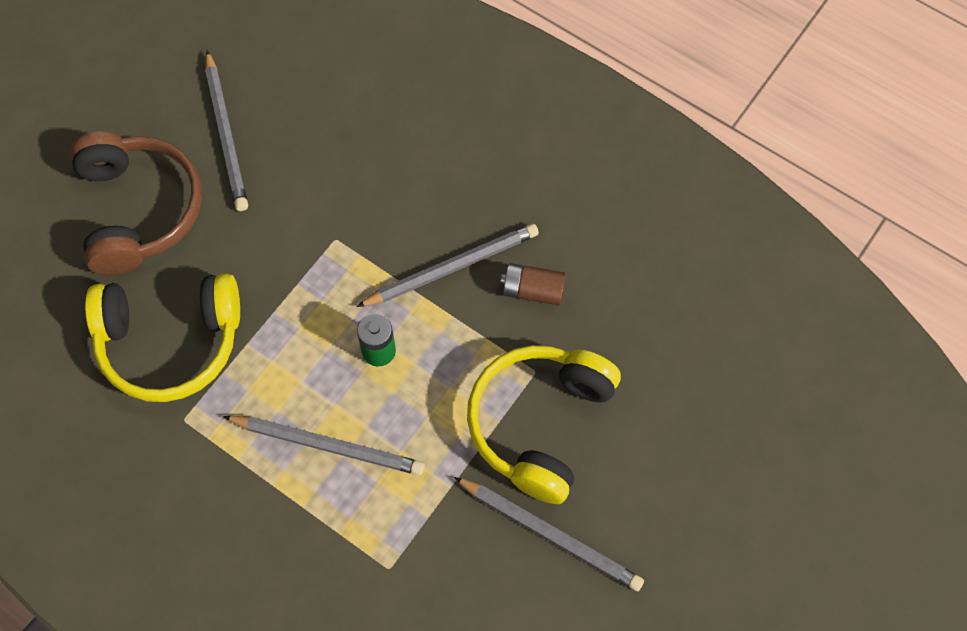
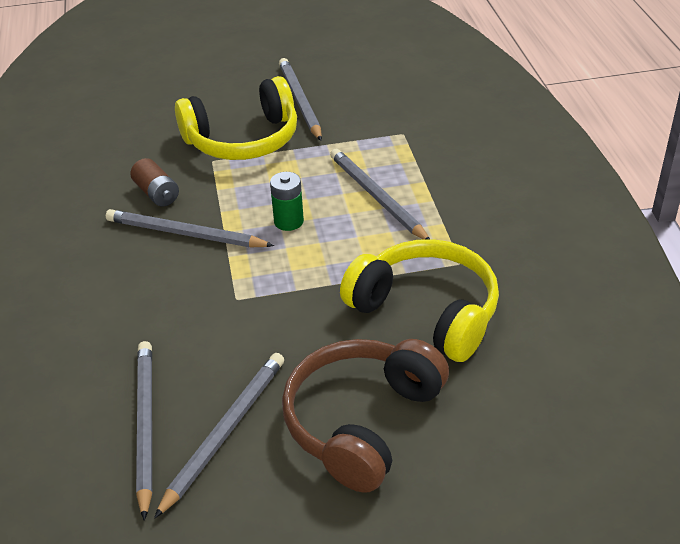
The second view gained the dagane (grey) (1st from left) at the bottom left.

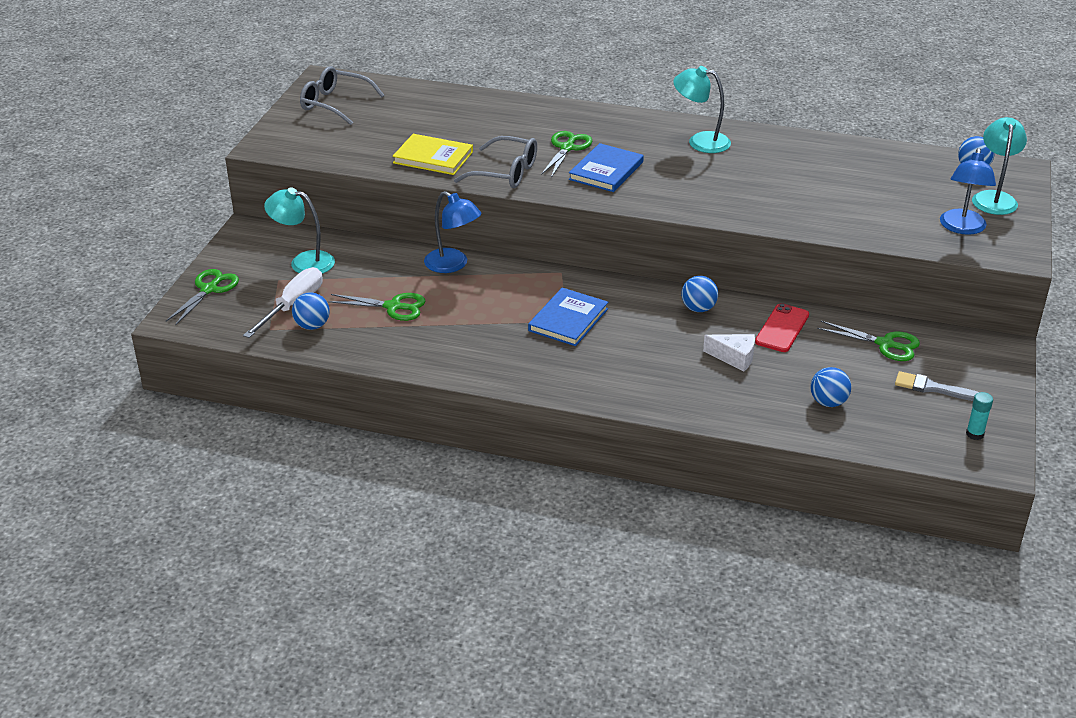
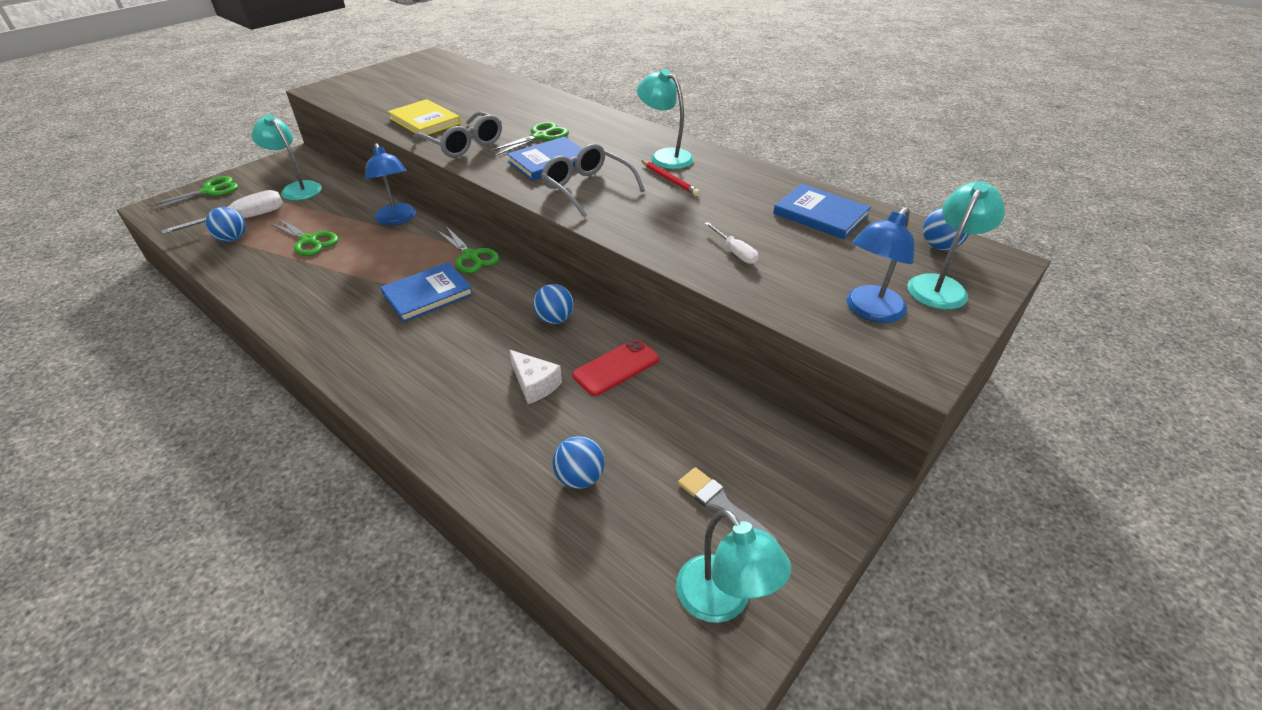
The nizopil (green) (4th from left in the first image) ended up elsewhere, having gone from the middle right to the centre. The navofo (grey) (1st from left in the first image) ended up elsewhere, having gone from the top left to the top centre. The second view gained the dagane (red) at the top centre. Where the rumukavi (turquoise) stood at the middle right, the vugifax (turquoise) (3rd from left) came to stand at the bottom centre. The second view gained the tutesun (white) (2nd from left) at the centre. The second view gained the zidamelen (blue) (3rd from left) at the top centre.

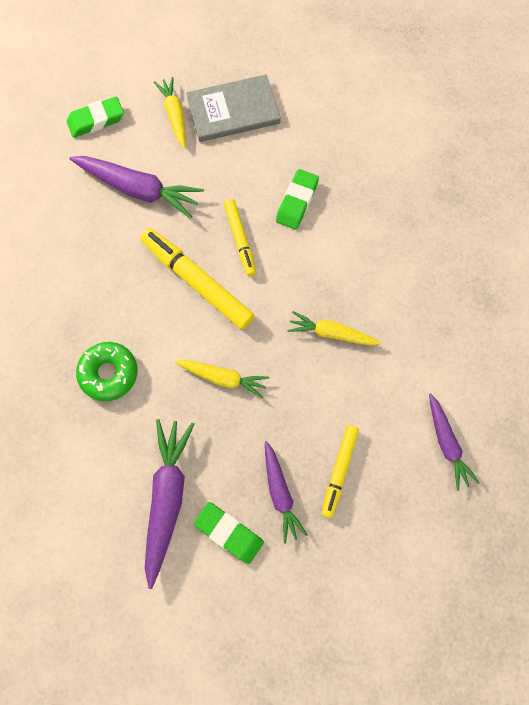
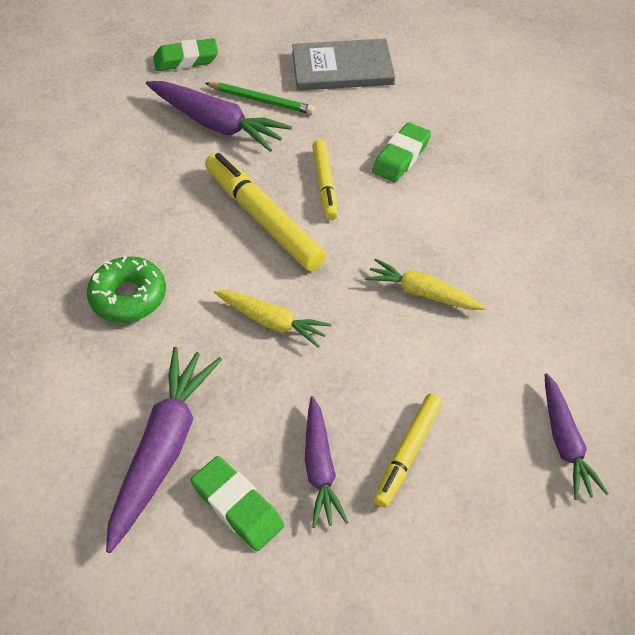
The second view gained the dagane (green) at the top centre. The second view lost the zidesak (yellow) (1st from left) at the top left.

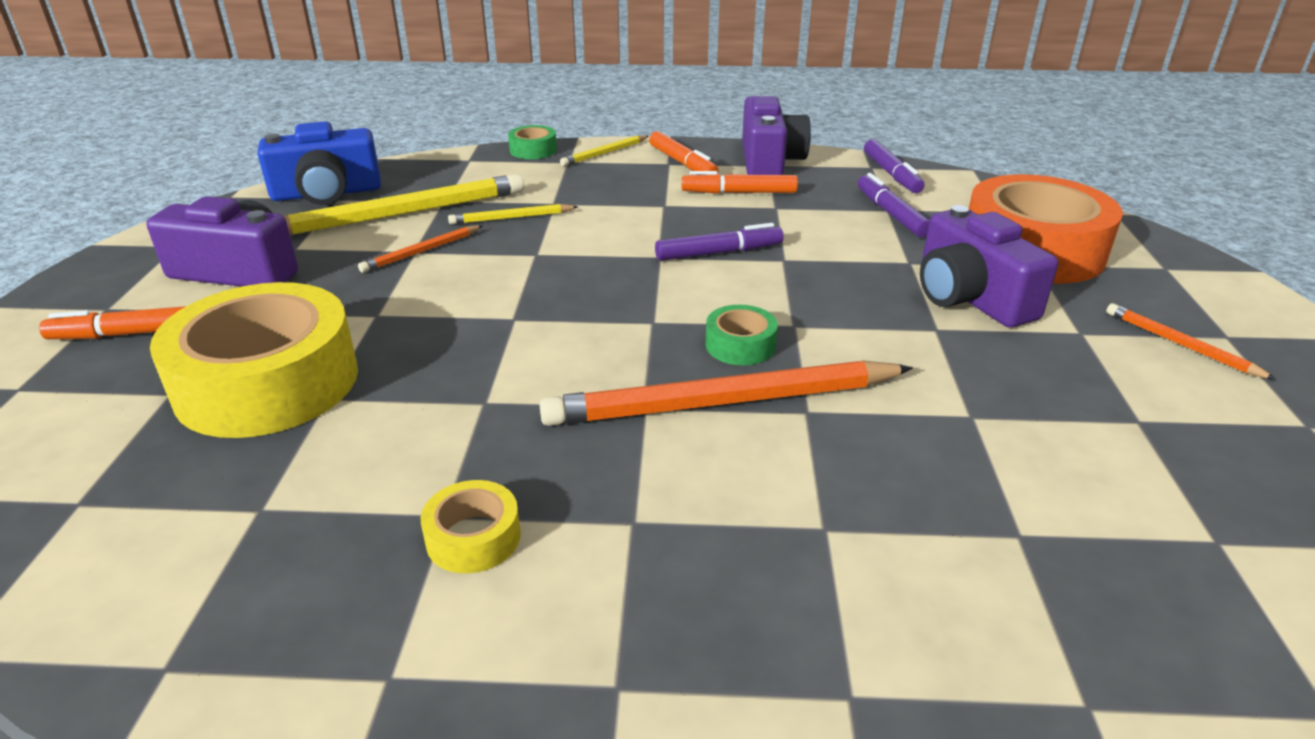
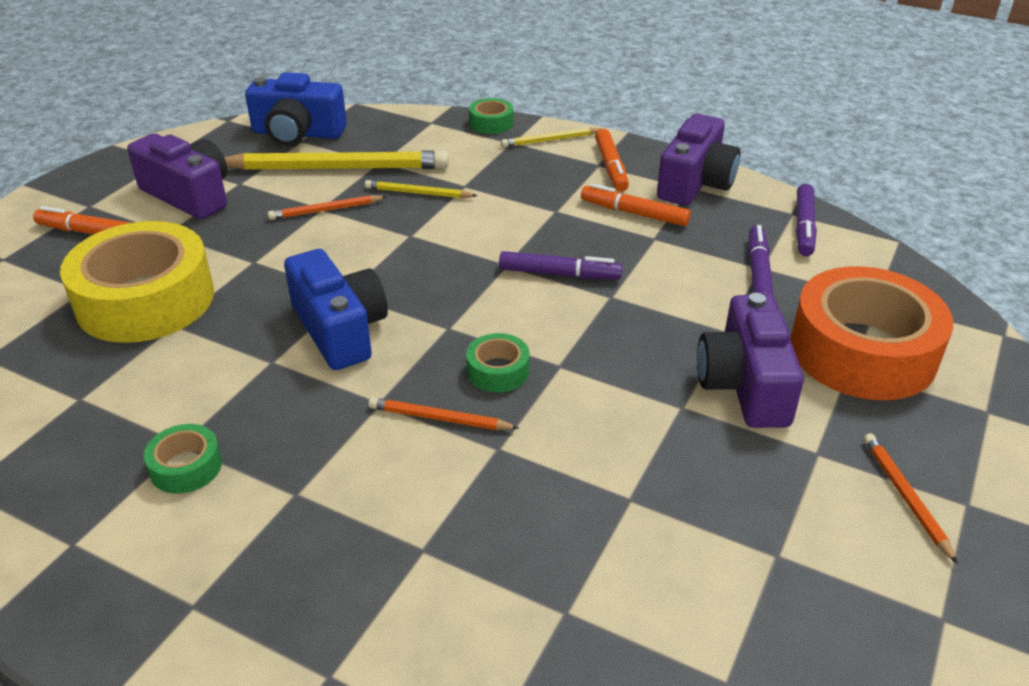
What was the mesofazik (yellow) (2nd from left) at the bottom centre turned into the mesofazik (green) (1st from left) at the bottom left. The second view gained the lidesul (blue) (2nd from left) at the middle left. The size of the dagane (orange) (2nd from left) at the centre changed by a factor of 0.48.

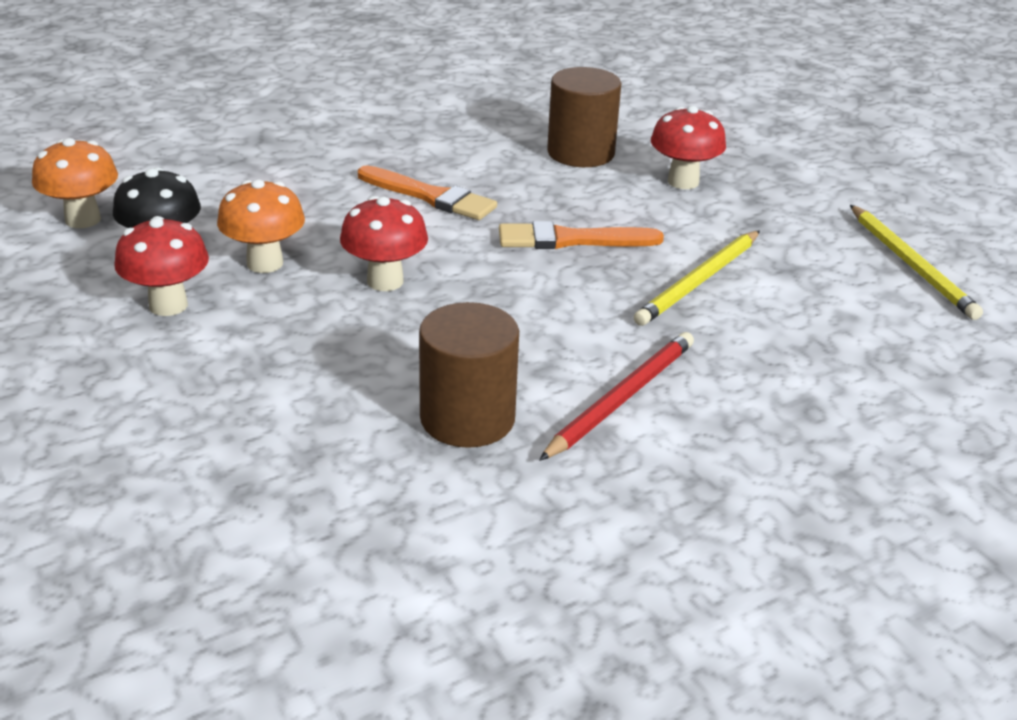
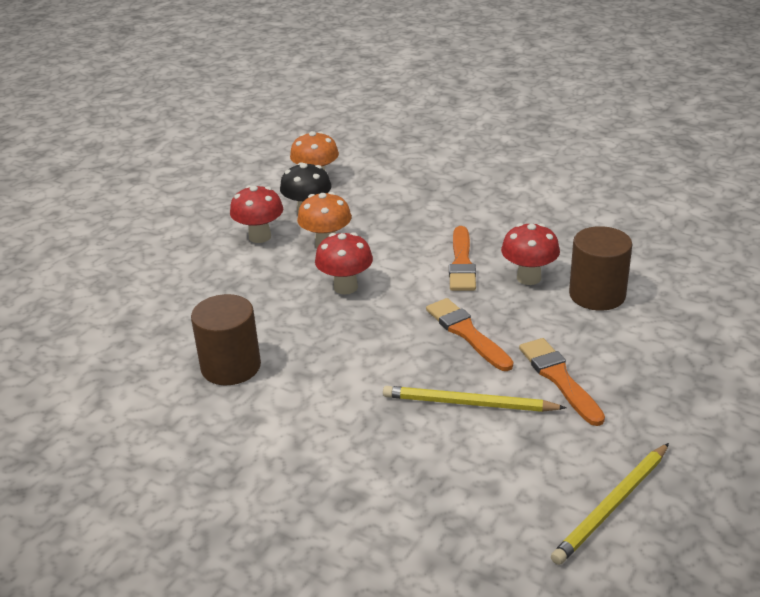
The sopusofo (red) (3rd from left) ended up elsewhere, having gone from the top right to the middle right. The second view gained the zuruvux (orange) (3rd from left) at the middle right. The second view lost the dagane (red) at the centre.

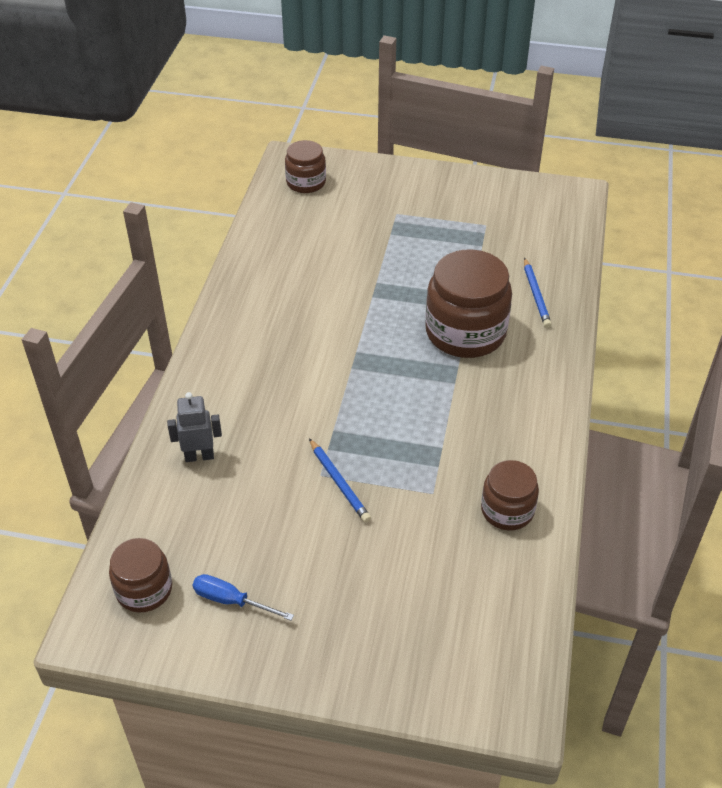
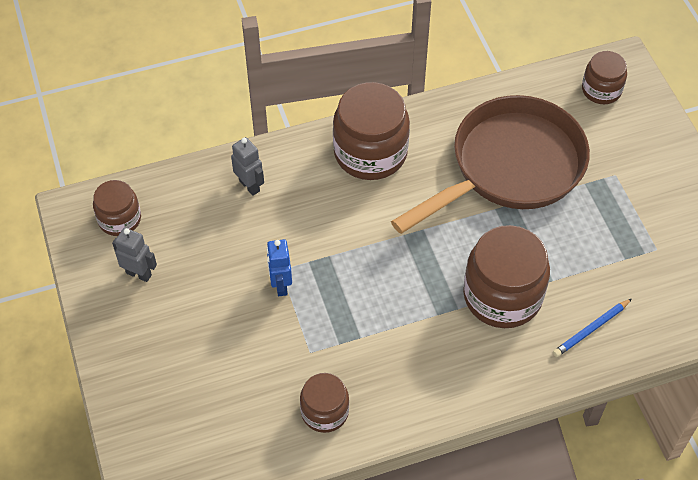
Where the tutesun (blue) stood at the bottom centre, the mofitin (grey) (1st from left) came to stand at the middle left. Where the dagane (blue) (1st from left) stood at the centre, the mofitin (blue) came to stand at the centre. The second view gained the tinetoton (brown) (3rd from left) at the top centre. The second view gained the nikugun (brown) at the middle right.

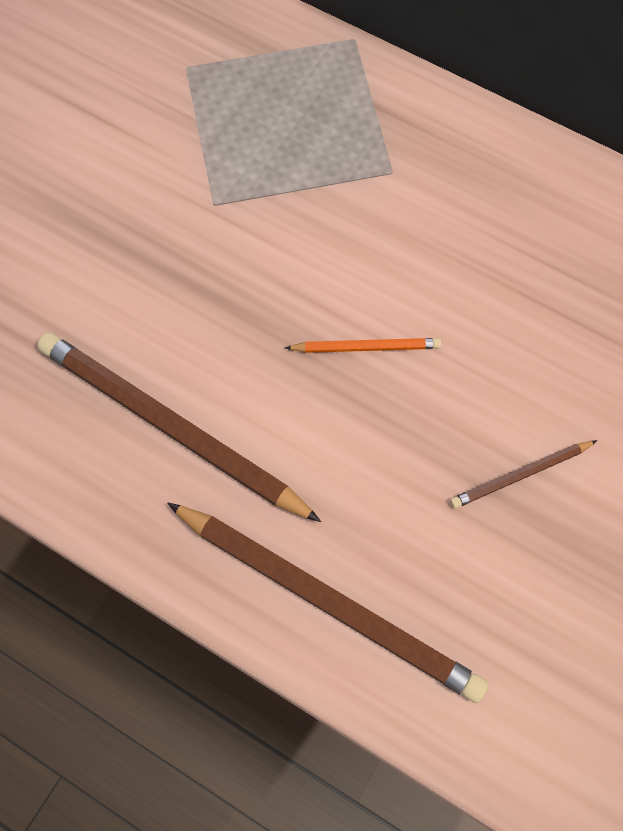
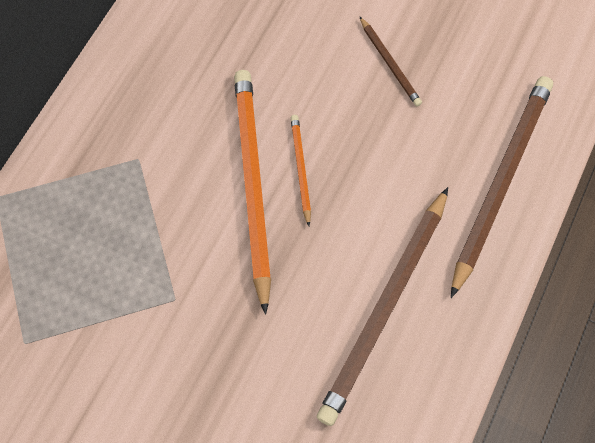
The second view gained the dagane (orange) (1st from left) at the centre.

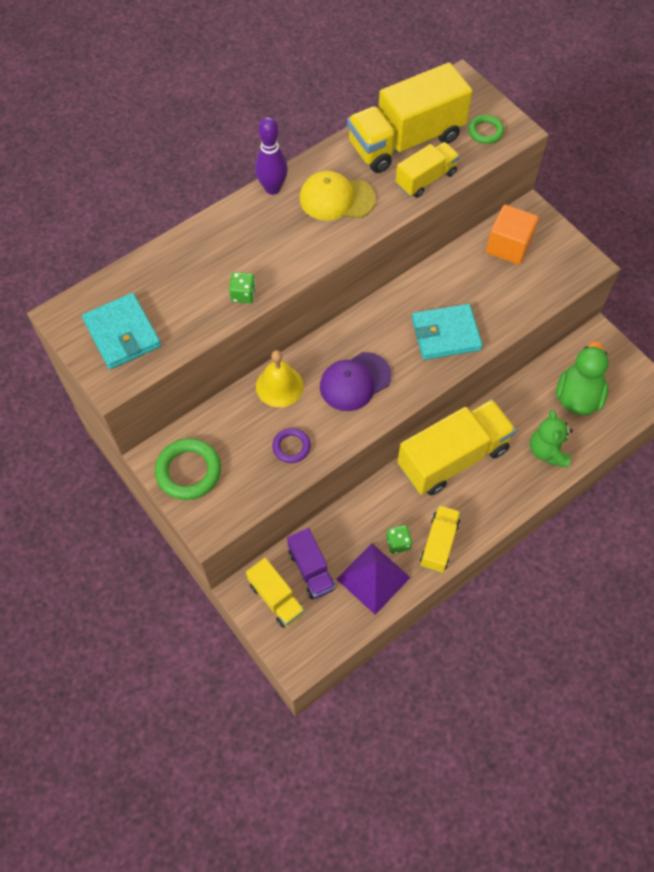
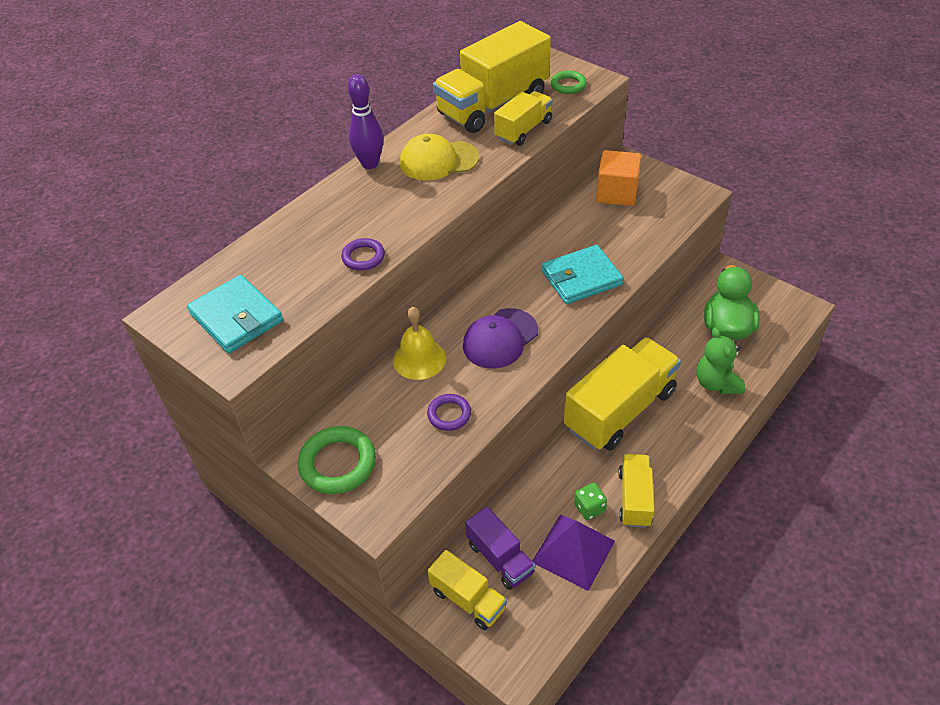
Where the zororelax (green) (1st from left) stood at the top centre, the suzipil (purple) (1st from left) came to stand at the centre.

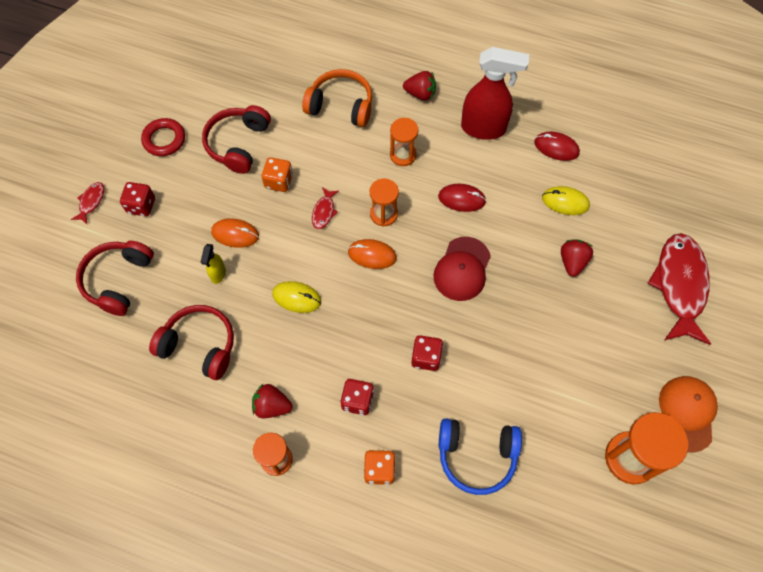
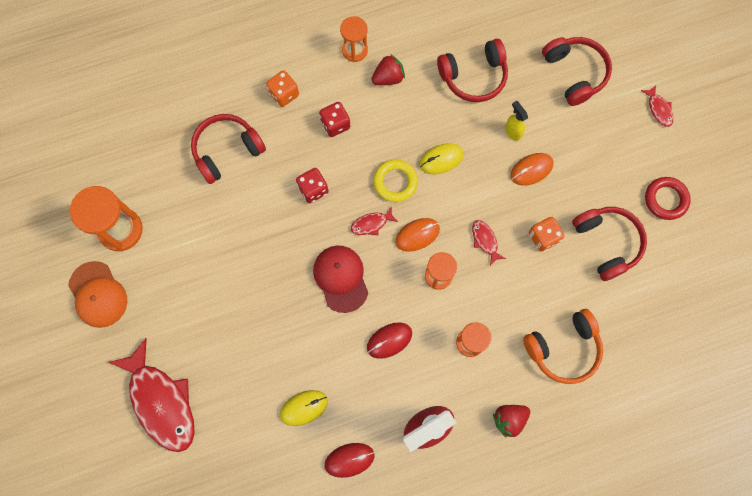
What was the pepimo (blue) at the bottom centre turned into the pepimo (red) (1st from left) at the top left. The second view gained the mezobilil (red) (2nd from left) at the centre. The second view gained the suzipil (yellow) at the centre. The second view lost the zororelax (red) (1st from left) at the middle left. The second view lost the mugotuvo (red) (3rd from left) at the middle right.

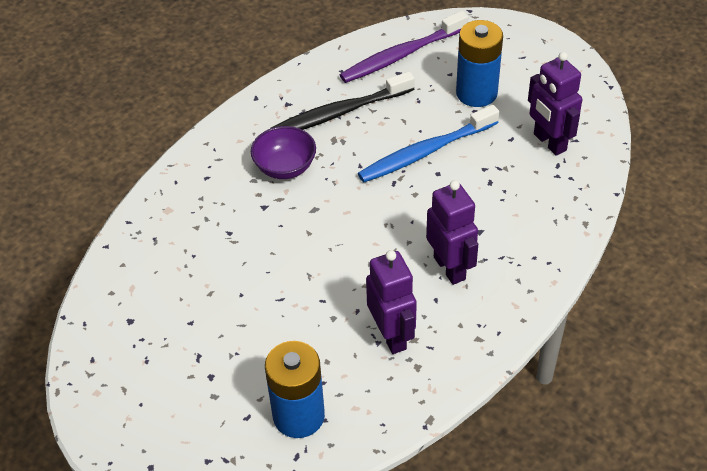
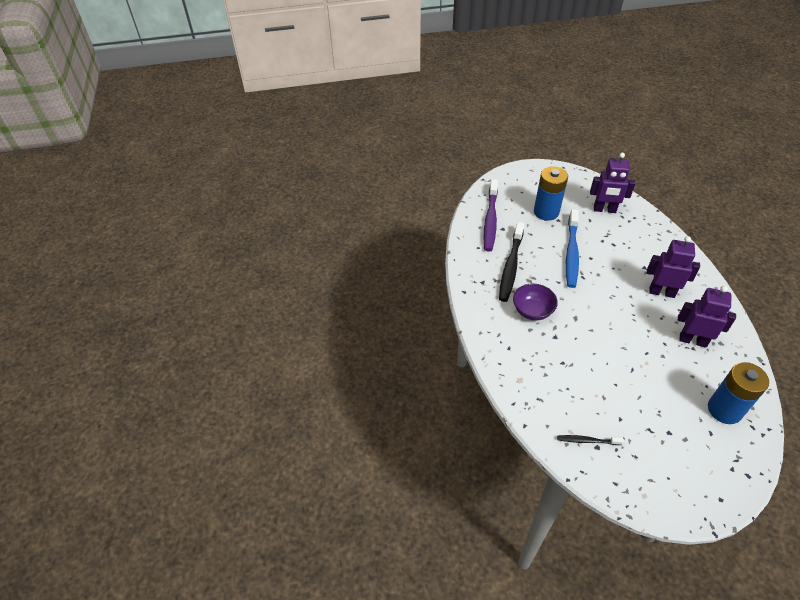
The second view gained the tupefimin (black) (2nd from left) at the bottom right.

